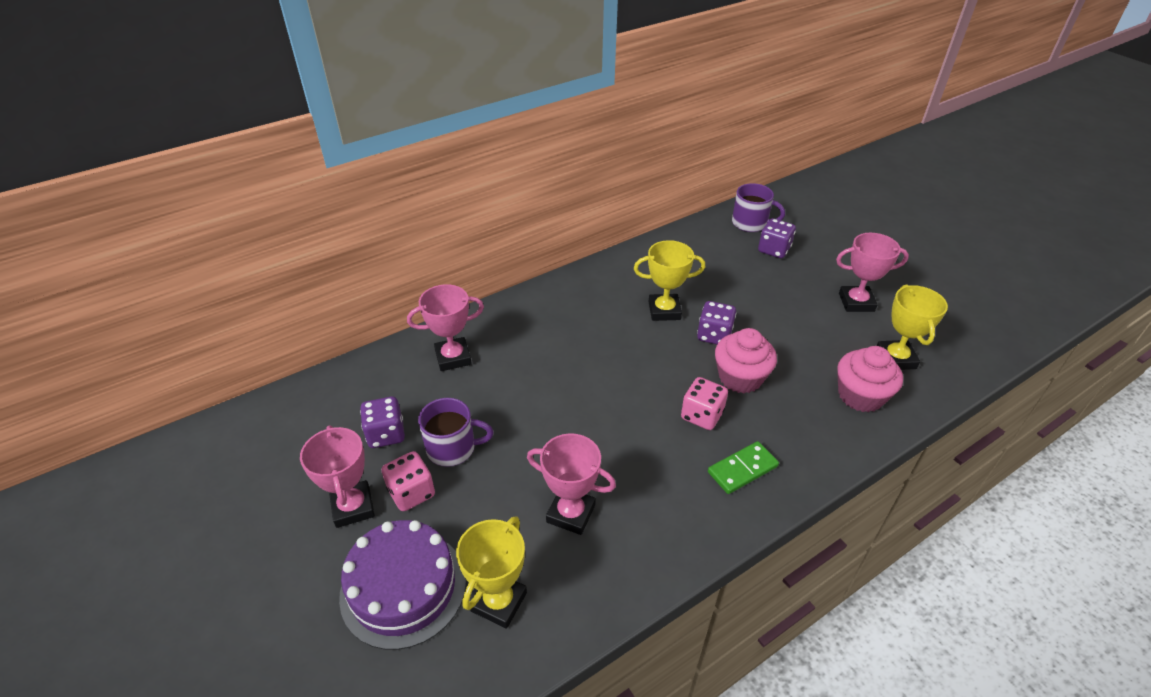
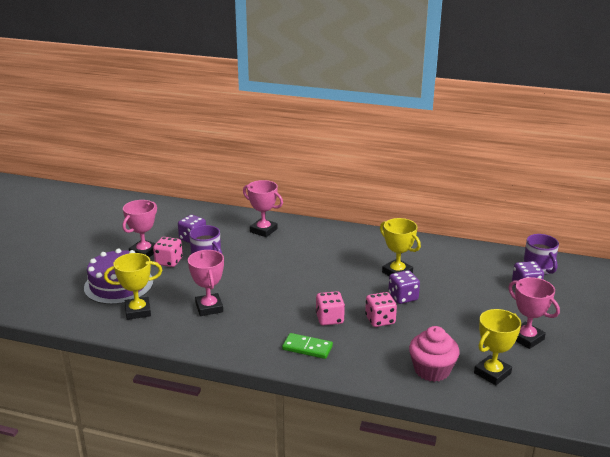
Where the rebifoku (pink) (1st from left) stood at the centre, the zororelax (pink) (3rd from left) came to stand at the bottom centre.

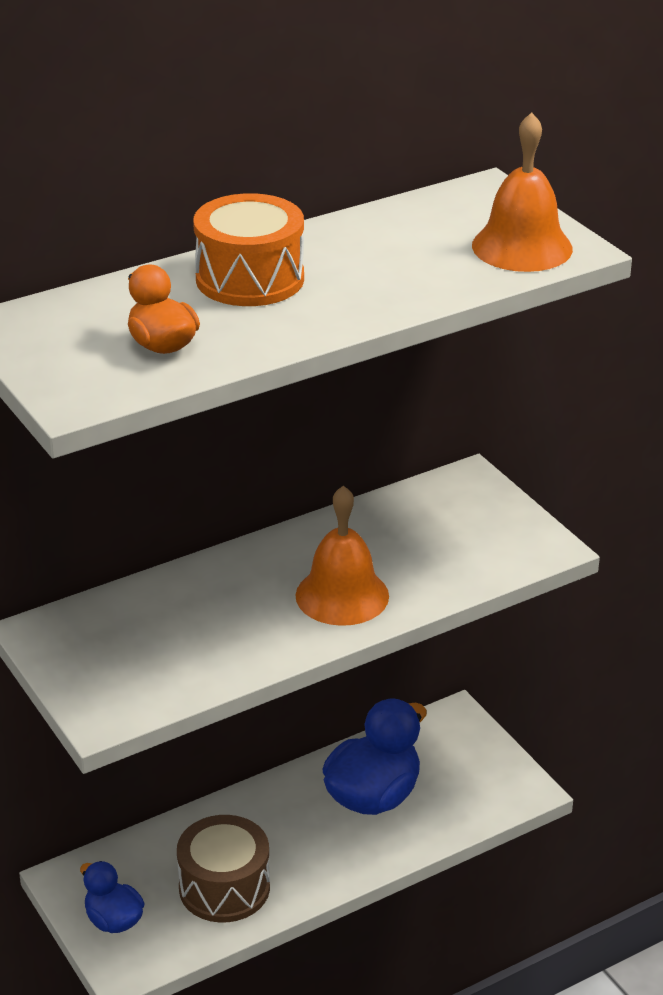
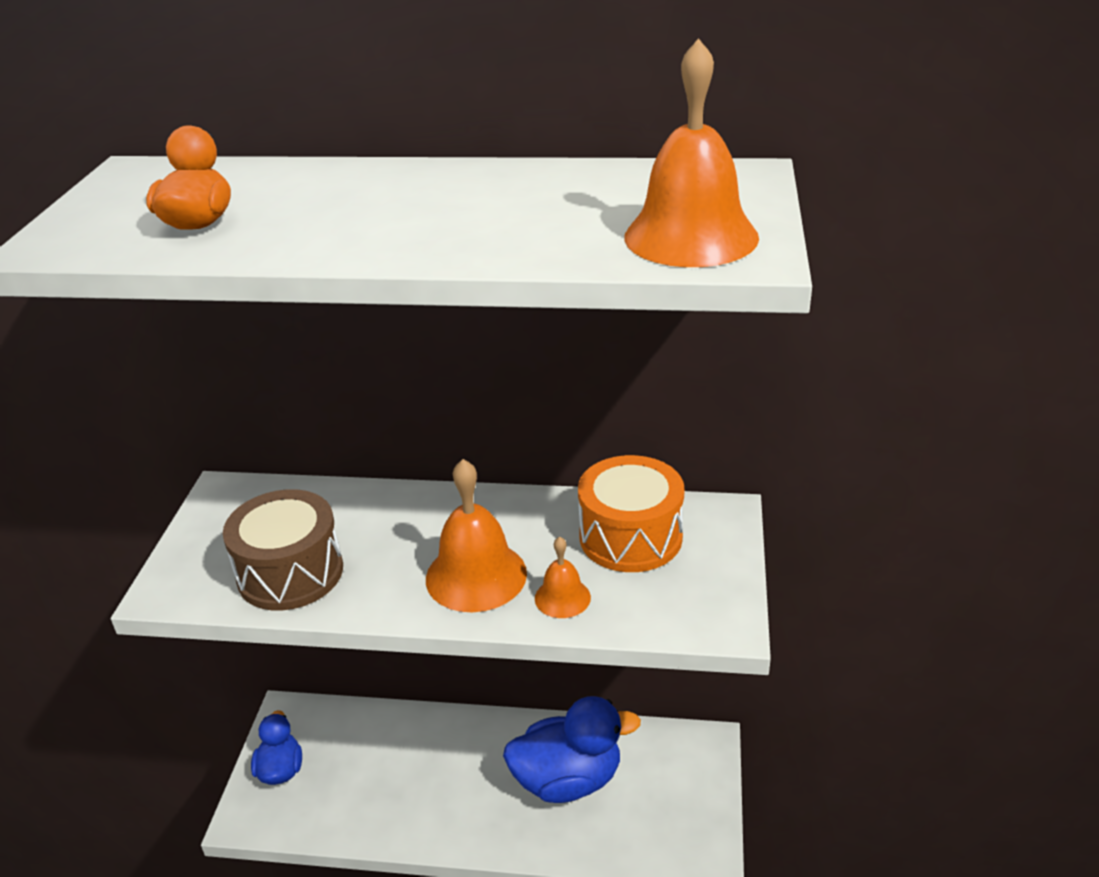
The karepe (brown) ended up elsewhere, having gone from the bottom centre to the middle left. The second view gained the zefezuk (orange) (2nd from left) at the centre. The karepe (orange) ended up elsewhere, having gone from the top centre to the centre.

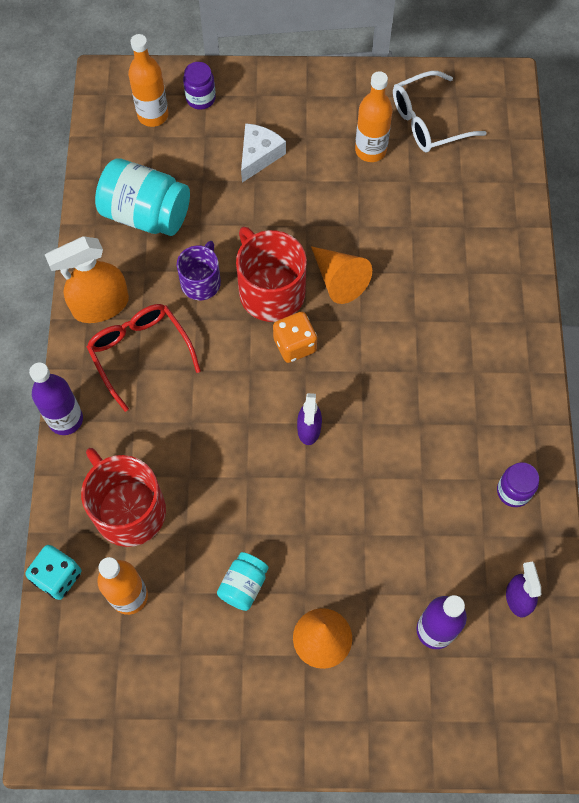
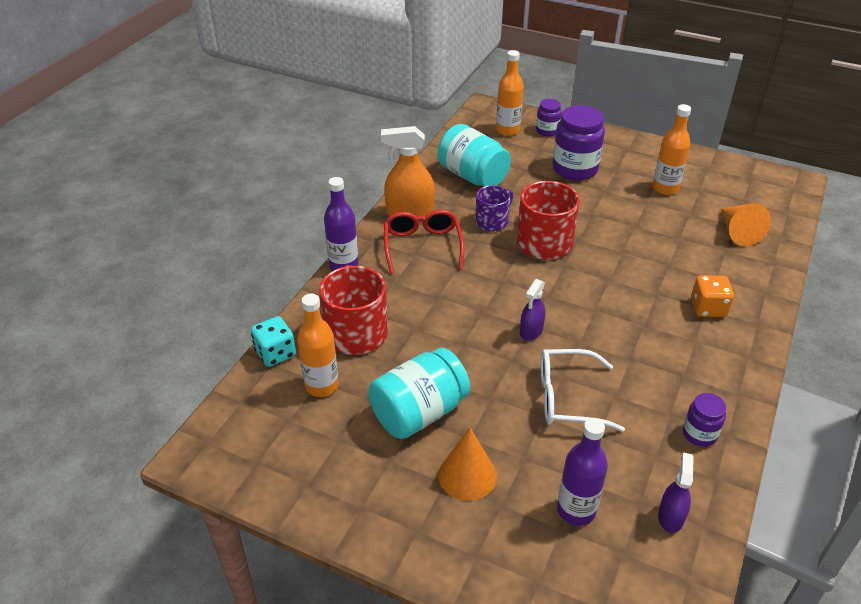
The size of the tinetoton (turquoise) (2nd from left in the first image) at the bottom centre changed by a factor of 1.87. The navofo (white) ended up elsewhere, having gone from the top right to the middle right. Where the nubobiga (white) stood at the top centre, the tinetoton (purple) (2nd from left) came to stand at the top right. The zororelax (orange) ended up elsewhere, having gone from the centre to the middle right. The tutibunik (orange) (2nd from left) ended up elsewhere, having gone from the centre to the middle right.

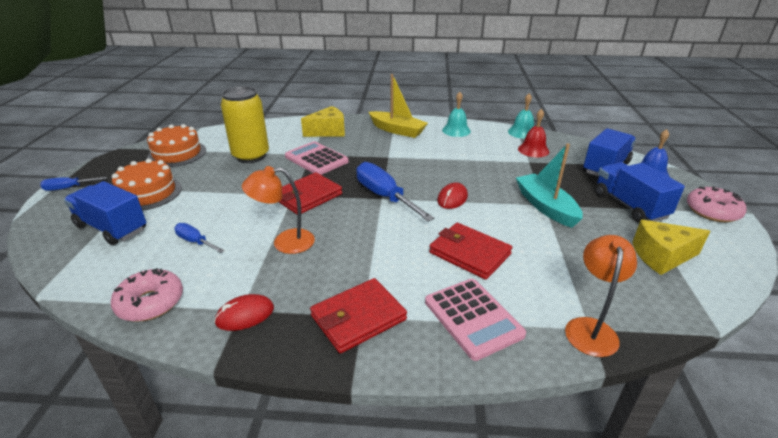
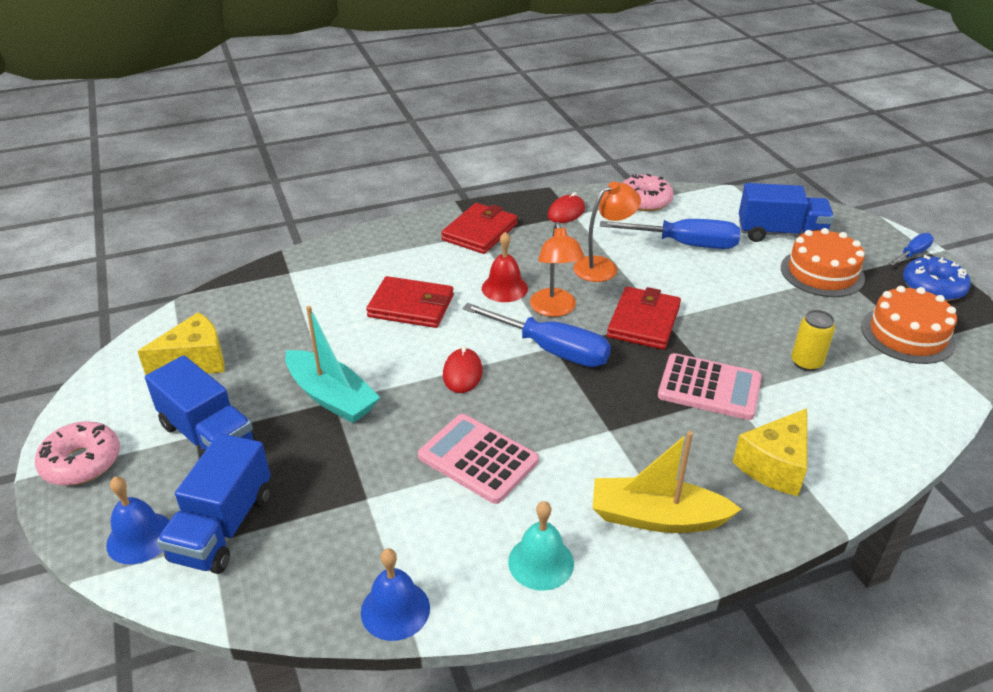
What was the zefezuk (turquoise) (2nd from left) at the top right turned into the zefezuk (blue) (2nd from left) at the bottom centre. The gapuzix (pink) (2nd from left in the first image) ended up elsewhere, having gone from the bottom centre to the centre. The zefezuk (red) ended up elsewhere, having gone from the top right to the centre. The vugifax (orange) (2nd from left in the first image) ended up elsewhere, having gone from the bottom right to the centre. The size of the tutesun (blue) (2nd from left) at the middle left changed by a factor of 1.90. The size of the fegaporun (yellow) at the top left changed by a factor of 0.52. The second view gained the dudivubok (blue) at the middle right.

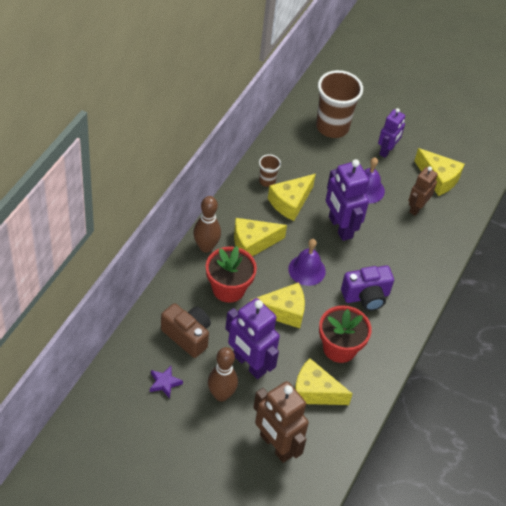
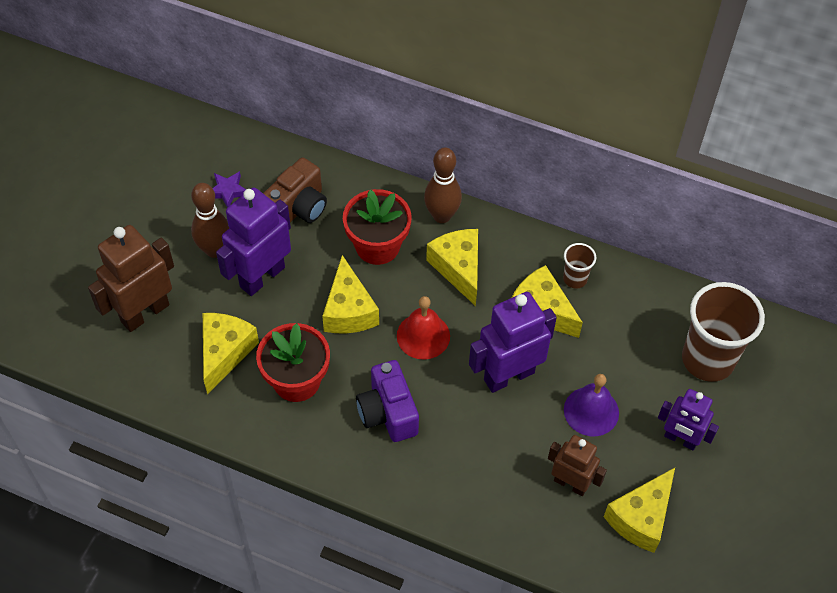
What was the zefezuk (purple) (1st from left) at the centre turned into the zefezuk (red) at the centre.

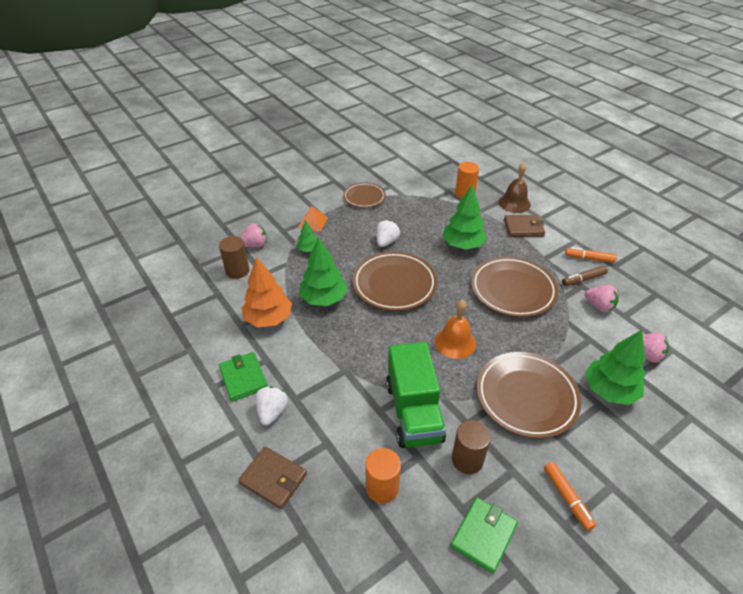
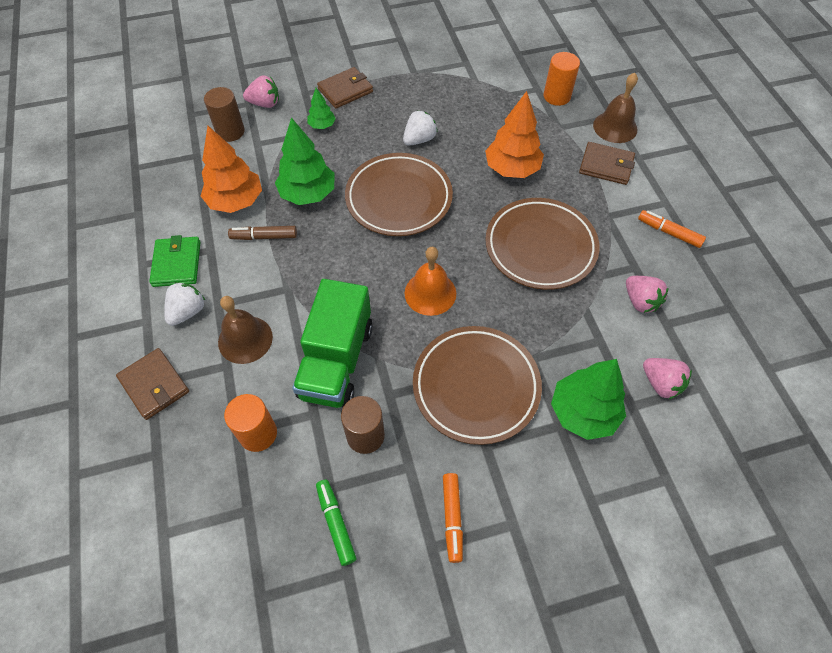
The second view gained the zefezuk (brown) (1st from left) at the middle left. The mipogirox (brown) ended up elsewhere, having gone from the middle right to the middle left. Where the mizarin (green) (2nd from left) stood at the bottom centre, the mipogirox (green) came to stand at the bottom centre. Where the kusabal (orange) stood at the centre, the mizarin (brown) (2nd from left) came to stand at the top centre. What was the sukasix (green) (3rd from left) at the centre turned into the sukasix (orange) (2nd from left) at the top centre. The second view lost the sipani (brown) (1st from left) at the top centre.

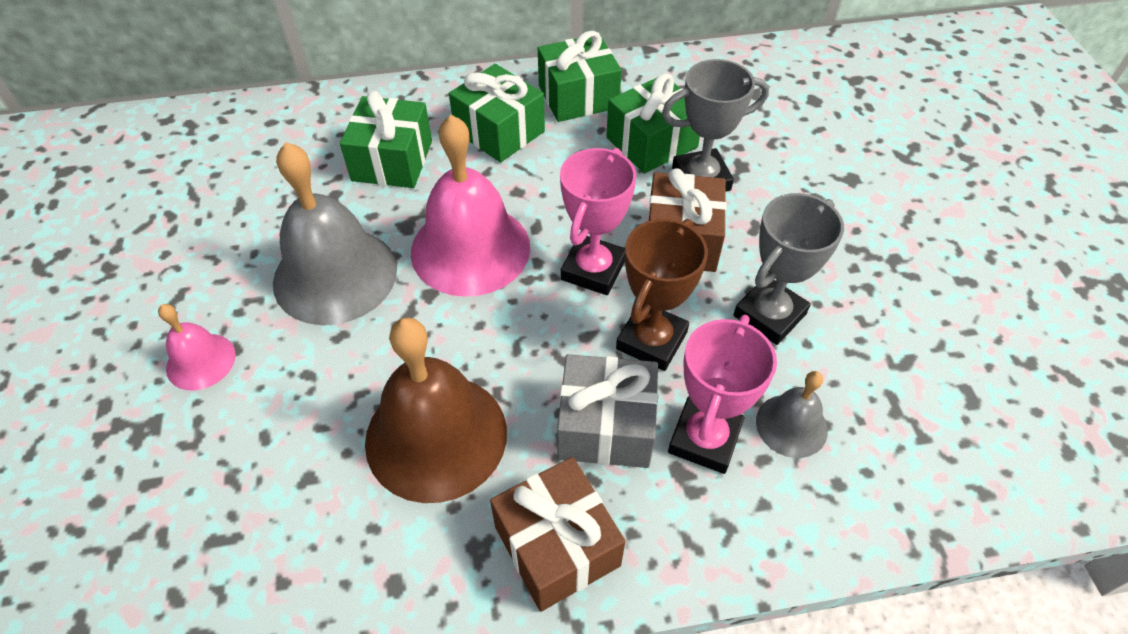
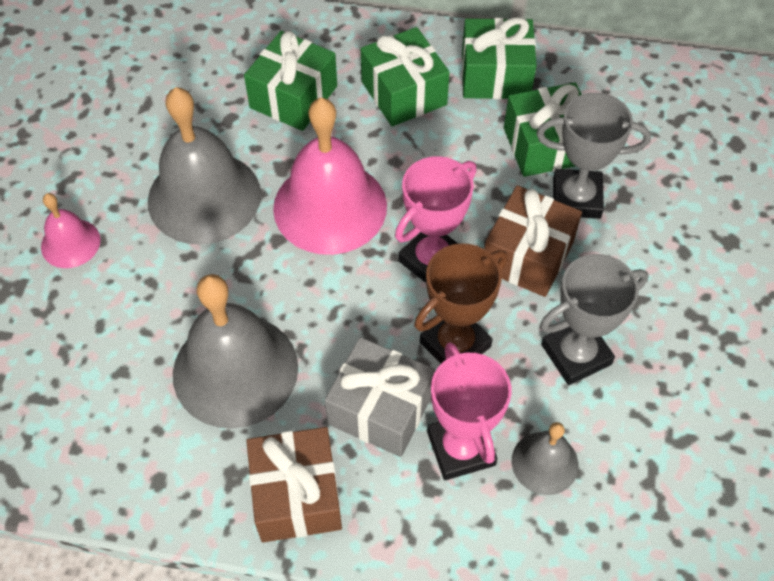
What was the zefezuk (brown) at the centre turned into the zefezuk (grey) (2nd from left) at the middle left. The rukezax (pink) (2nd from left) at the centre ended up facing another way, 60 degrees counterclockwise from before.

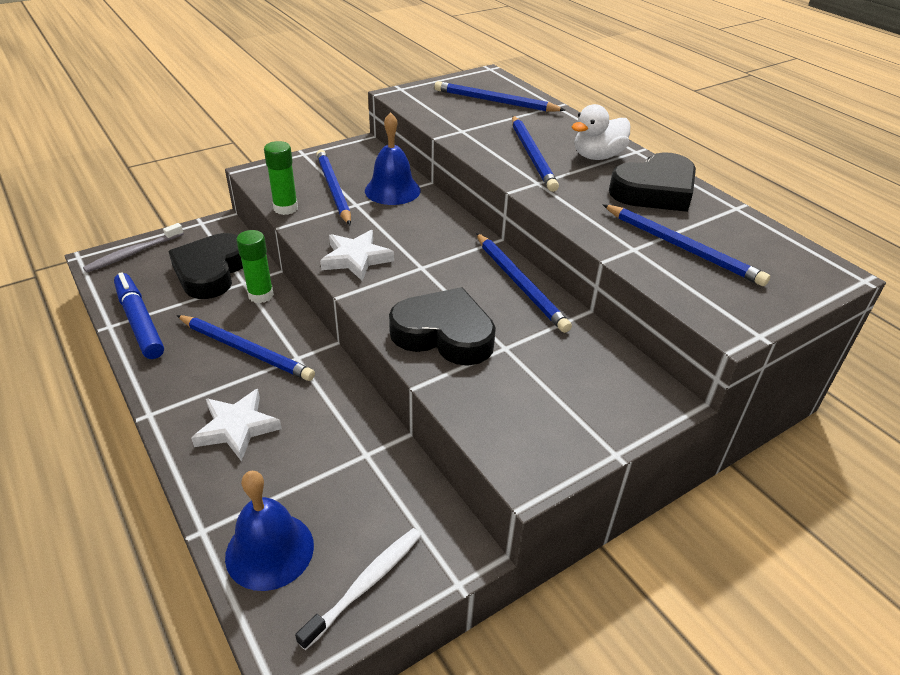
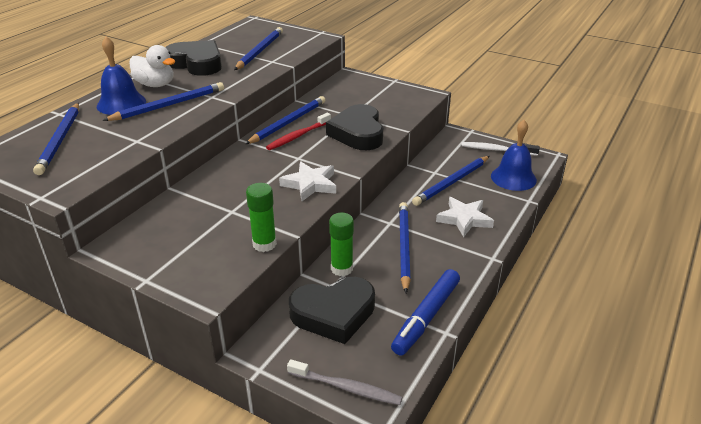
The zefezuk (blue) (2nd from left in the first image) ended up elsewhere, having gone from the top centre to the top left. The second view gained the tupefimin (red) at the top centre. The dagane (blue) (2nd from left in the first image) ended up elsewhere, having gone from the top centre to the centre.

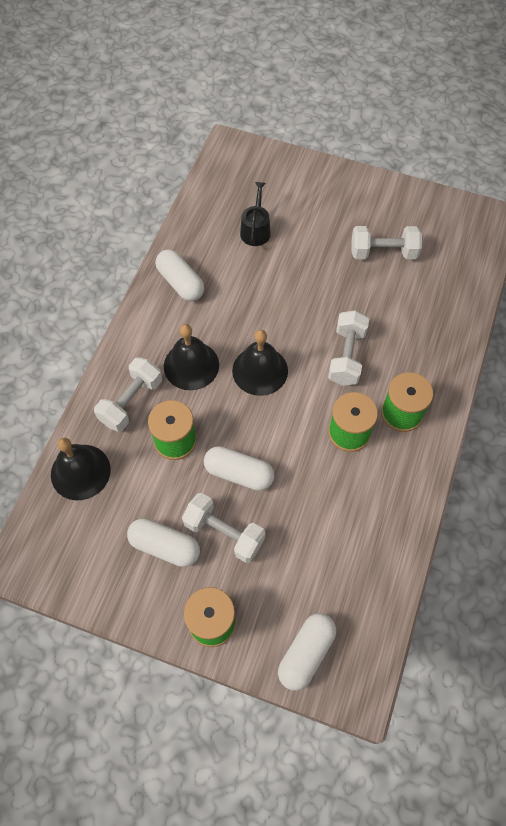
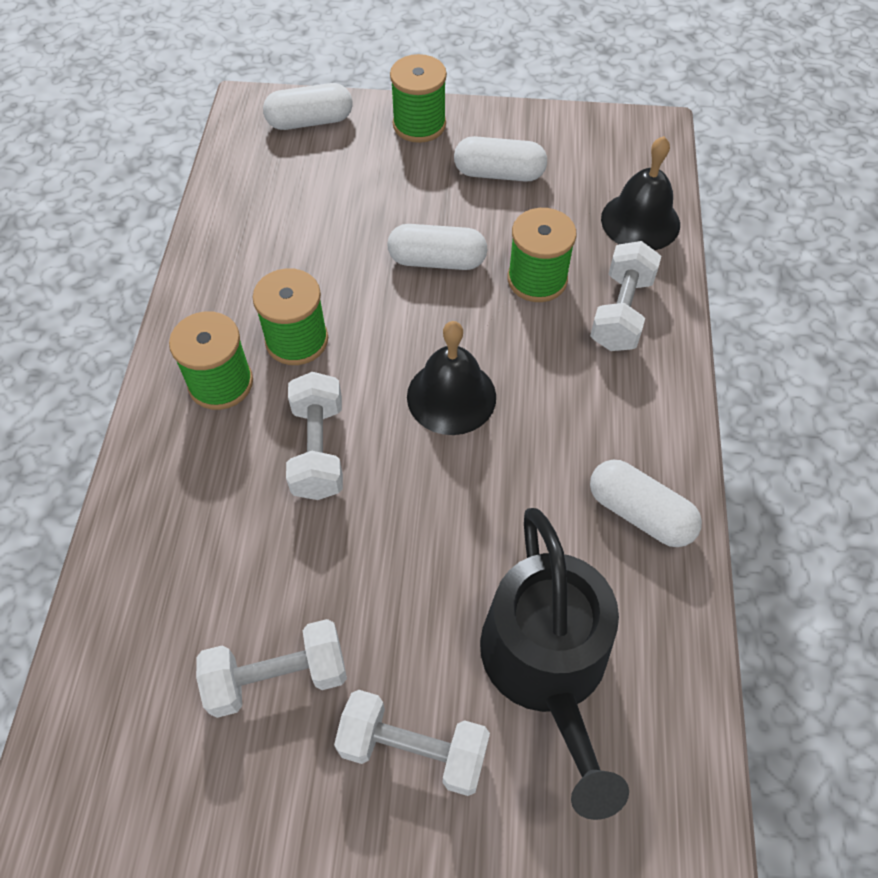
The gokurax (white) (4th from left in the first image) at the bottom centre ended up facing another way, 60 degrees clockwise from before. The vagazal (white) (2nd from left in the first image) ended up elsewhere, having gone from the centre to the bottom centre. The size of the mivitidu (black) at the top centre changed by a factor of 2.02. The second view lost the zefezuk (black) (2nd from left) at the centre.

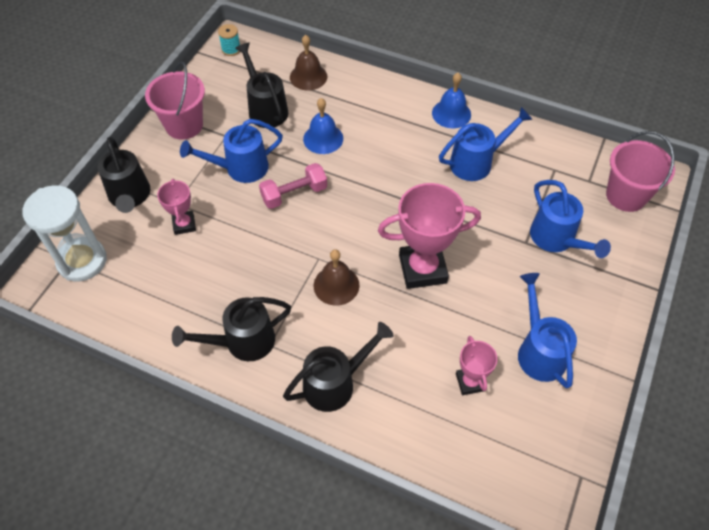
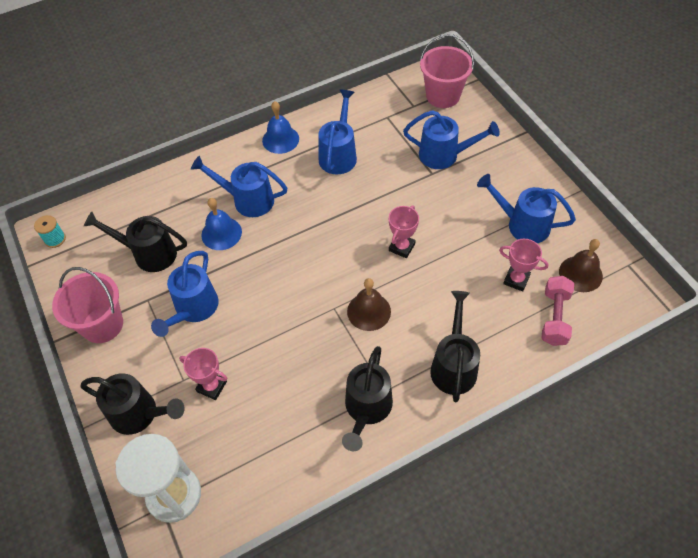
The second view gained the mivitidu (blue) (2nd from left) at the centre. The size of the rukezax (pink) (2nd from left) at the centre changed by a factor of 0.53. The vagazal (pink) ended up elsewhere, having gone from the centre to the middle right. The zefezuk (brown) (1st from left in the first image) ended up elsewhere, having gone from the top centre to the middle right.

